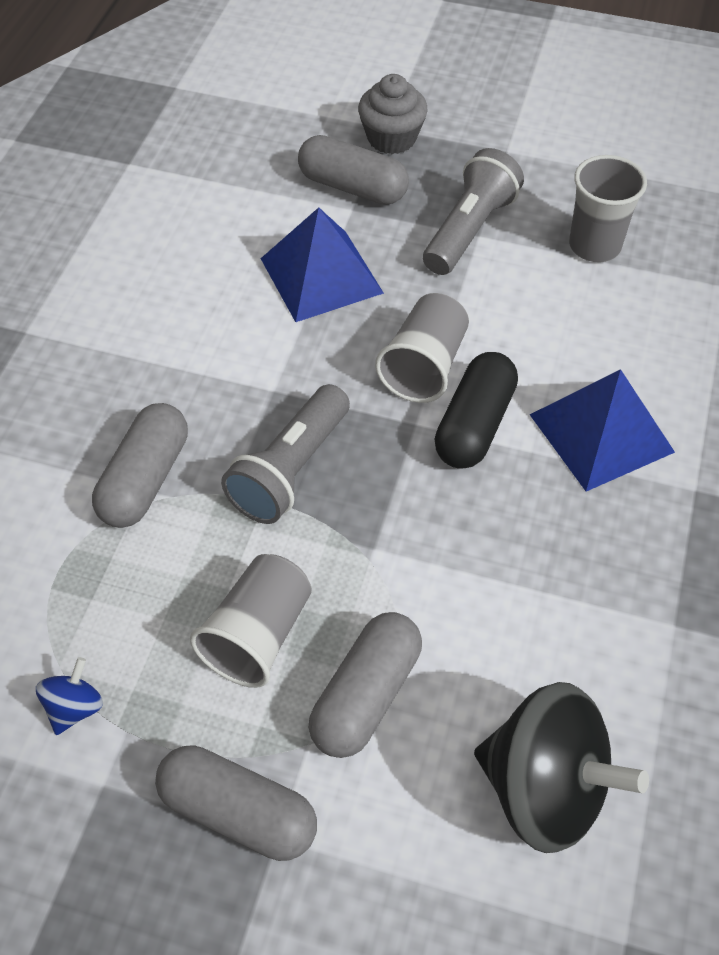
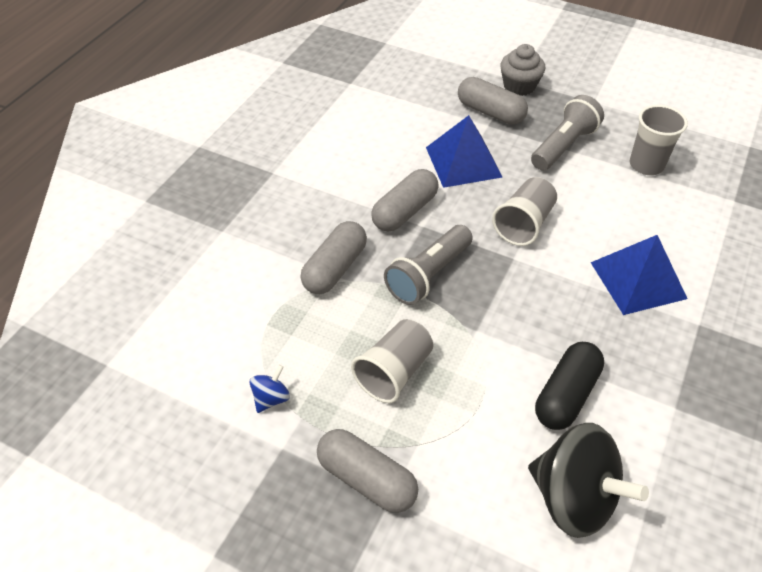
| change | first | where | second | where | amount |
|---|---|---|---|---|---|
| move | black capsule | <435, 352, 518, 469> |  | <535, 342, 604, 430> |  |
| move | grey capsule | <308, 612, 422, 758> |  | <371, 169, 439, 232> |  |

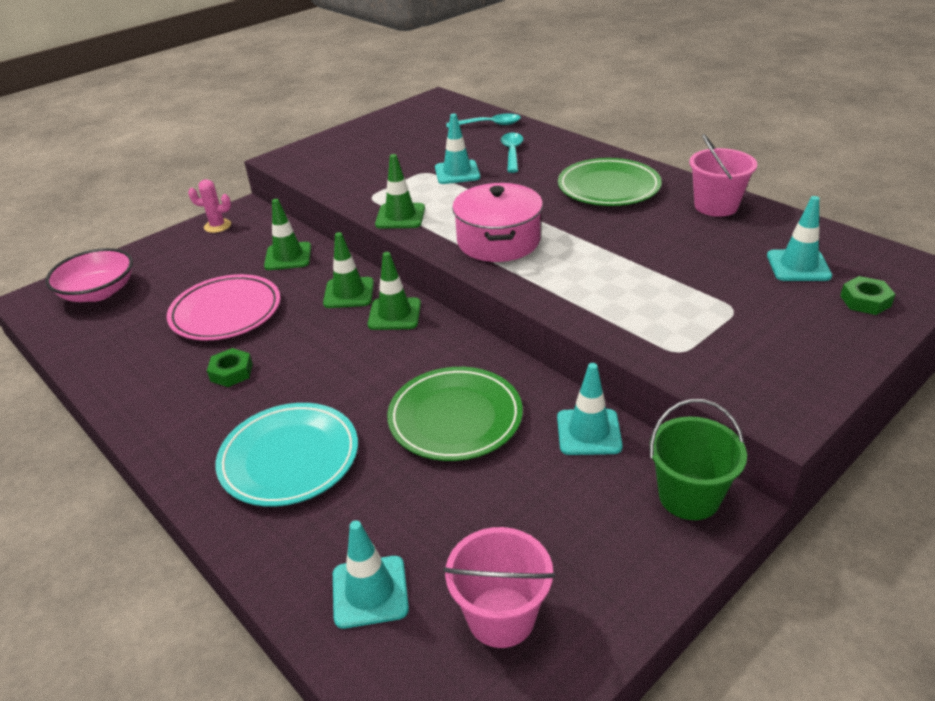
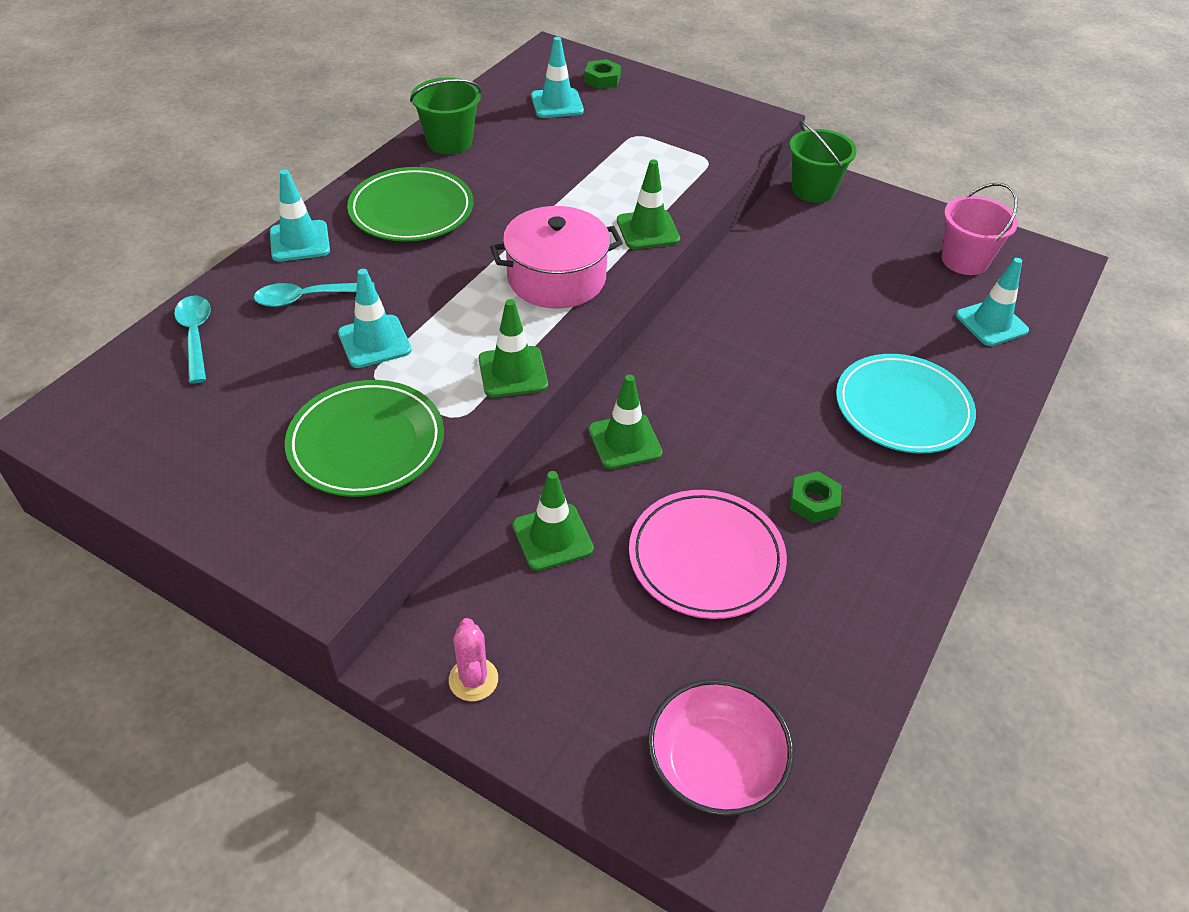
| change | first | where | second | where | amount |
|---|---|---|---|---|---|
| recolor | pink bucket | <689, 134, 757, 217> | green bucket | <410, 77, 482, 154> |  |
| move | green traffic cone | <368, 252, 421, 330> |  | <617, 159, 680, 249> |  |
| move | turquoise traffic cone | <557, 363, 623, 455> |  | <270, 169, 330, 262> |  |
| move | green plate | <387, 367, 523, 461> |  | <285, 380, 444, 497> |  |

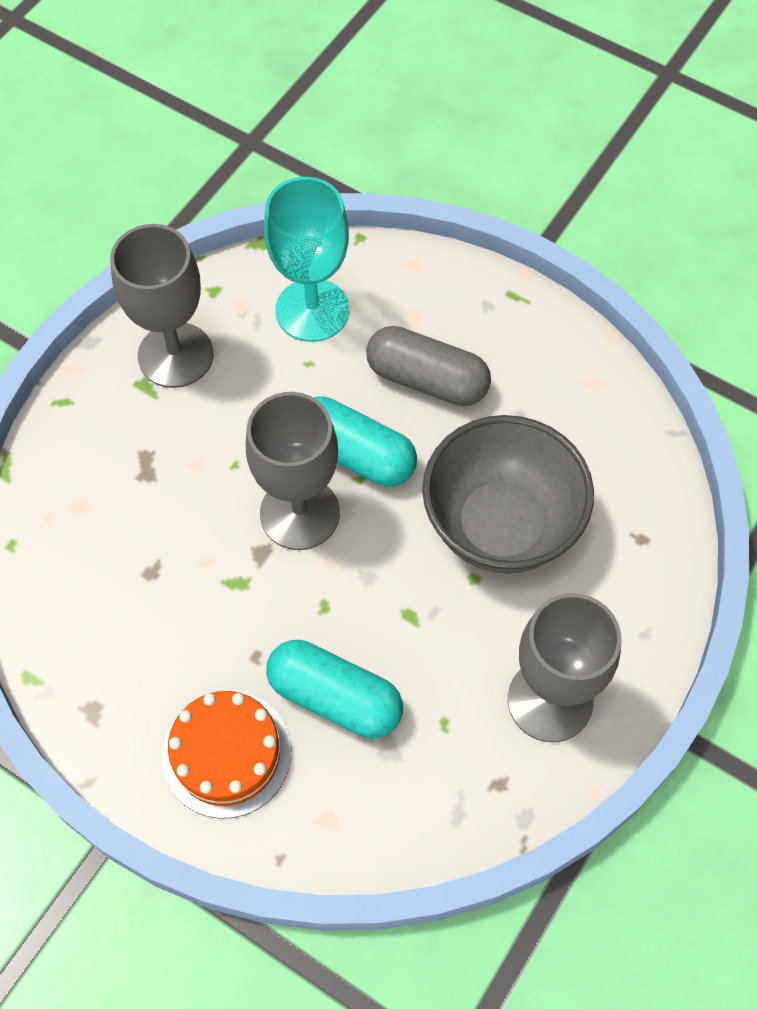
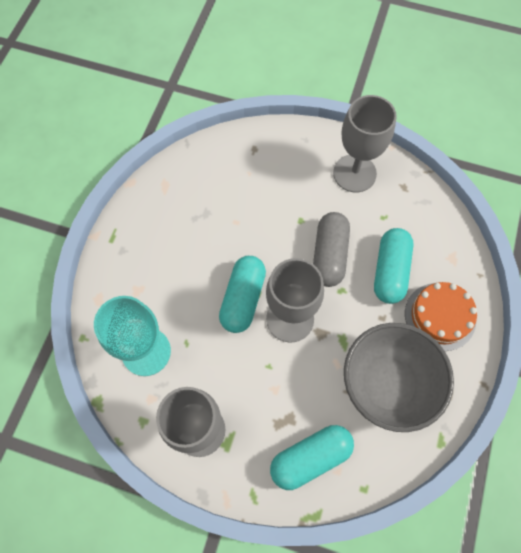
| change | first | where | second | where | amount |
|---|---|---|---|---|---|
| move | grey capsule | <366, 326, 491, 406> |  | <313, 212, 350, 287> |  |
| move | grey bowl | <422, 415, 594, 574> |  | <344, 323, 454, 432> |  |
| insert |  |  | turquoise capsule | <270, 425, 354, 490> |  |

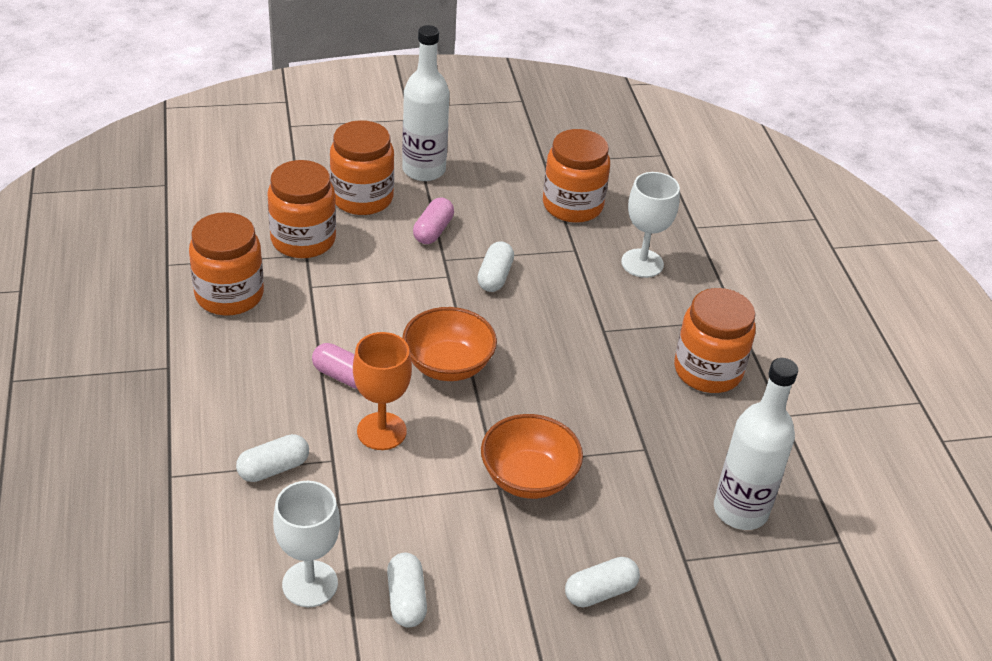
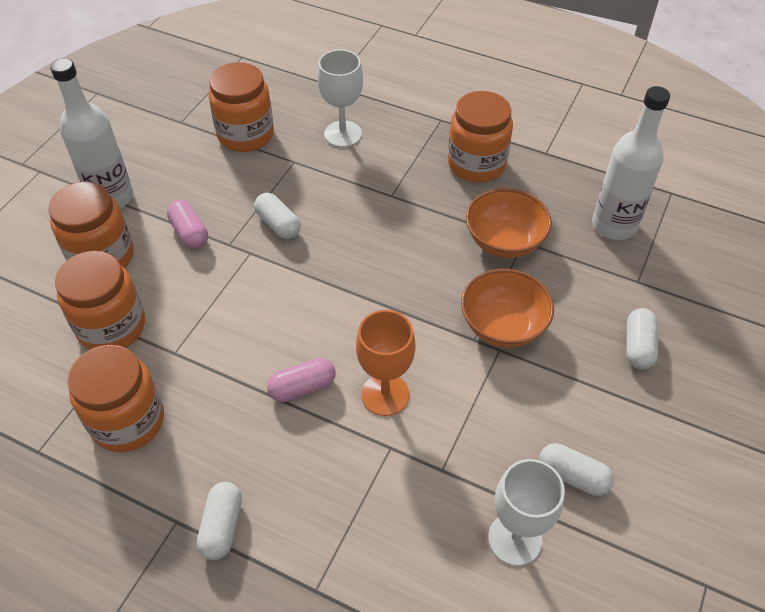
| change | first | where | second | where | amount |
|---|---|---|---|---|---|
| move | orange bowl | <402, 307, 497, 381> |  | <466, 188, 552, 258> |  |
| move | white capsule | <236, 434, 309, 482> |  | <197, 482, 242, 560> |  |

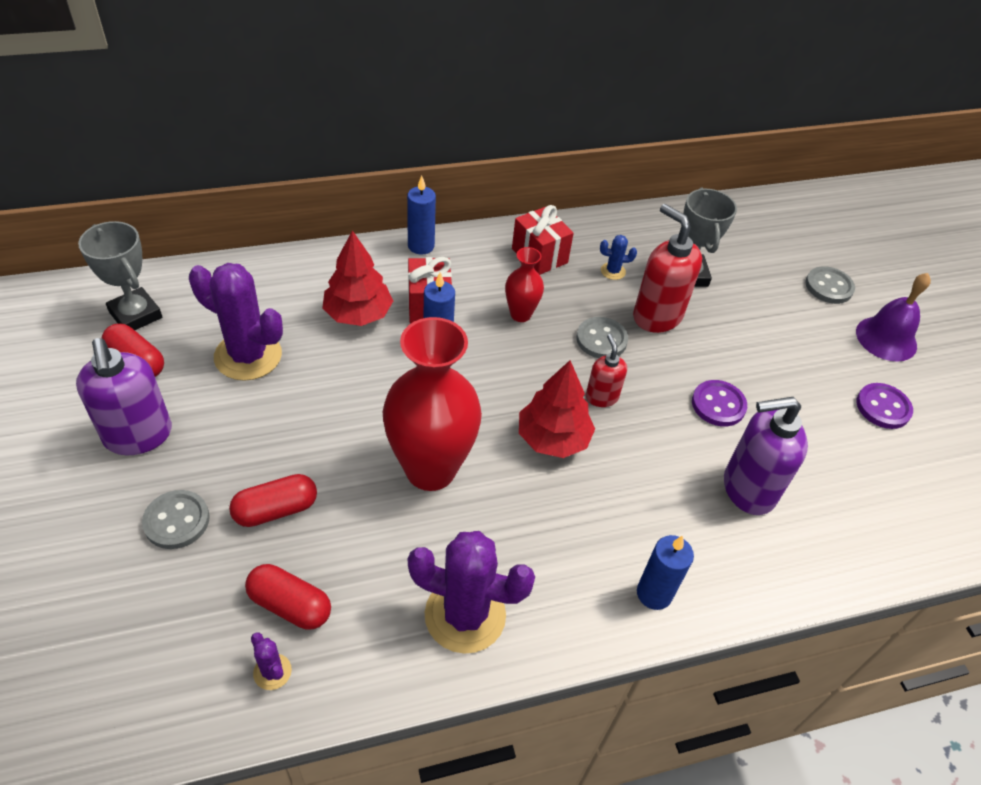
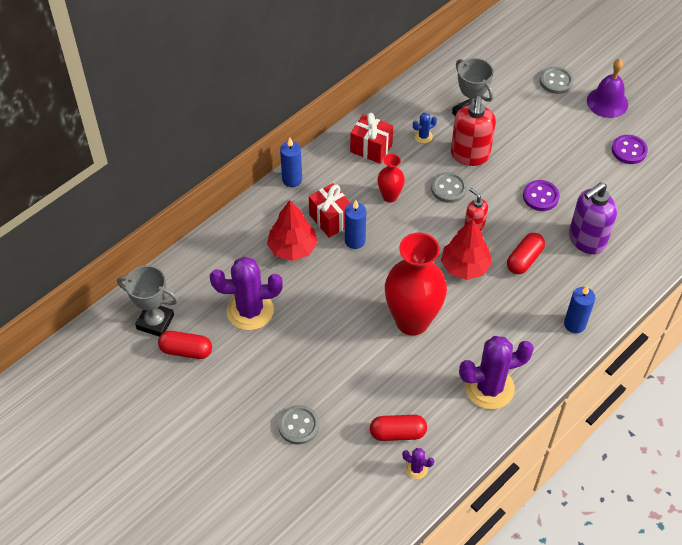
| change | first | where | second | where | amount |
|---|---|---|---|---|---|
| rotate | red soap dispenser | <633, 204, 702, 333> |  | <451, 96, 496, 166> | 105 degrees counterclockwise |
| delete | purple soap dispenser | <76, 338, 172, 455> |  |  |  |
| move | red capsule | <229, 474, 317, 527> |  | <507, 233, 545, 274> |  |

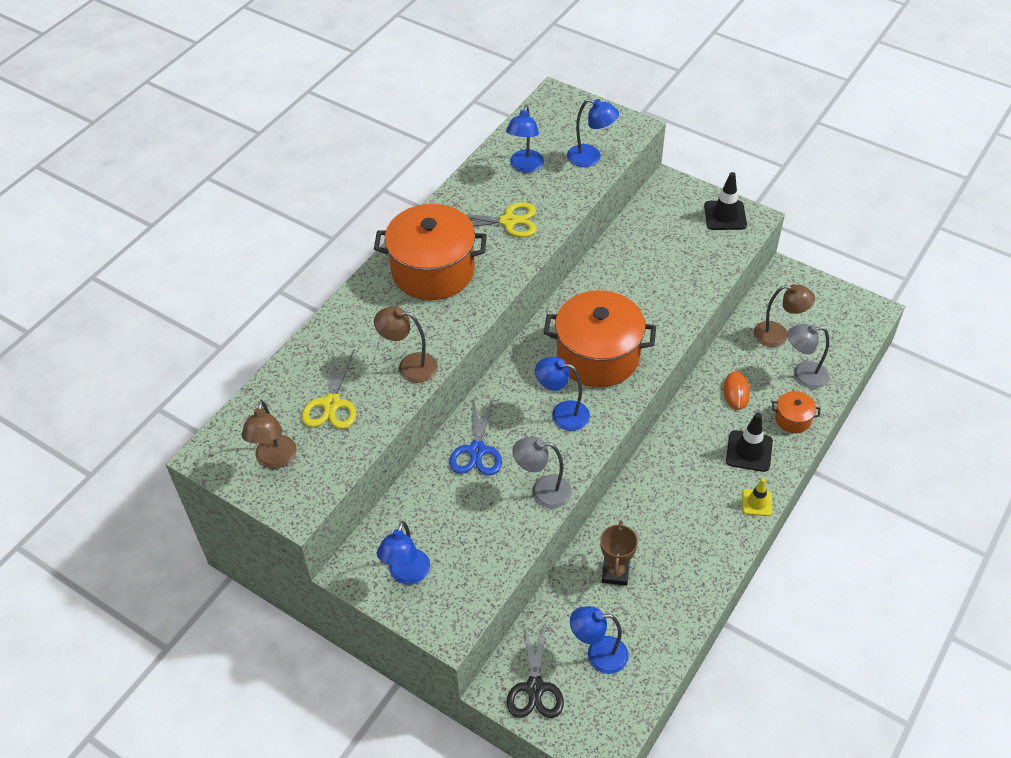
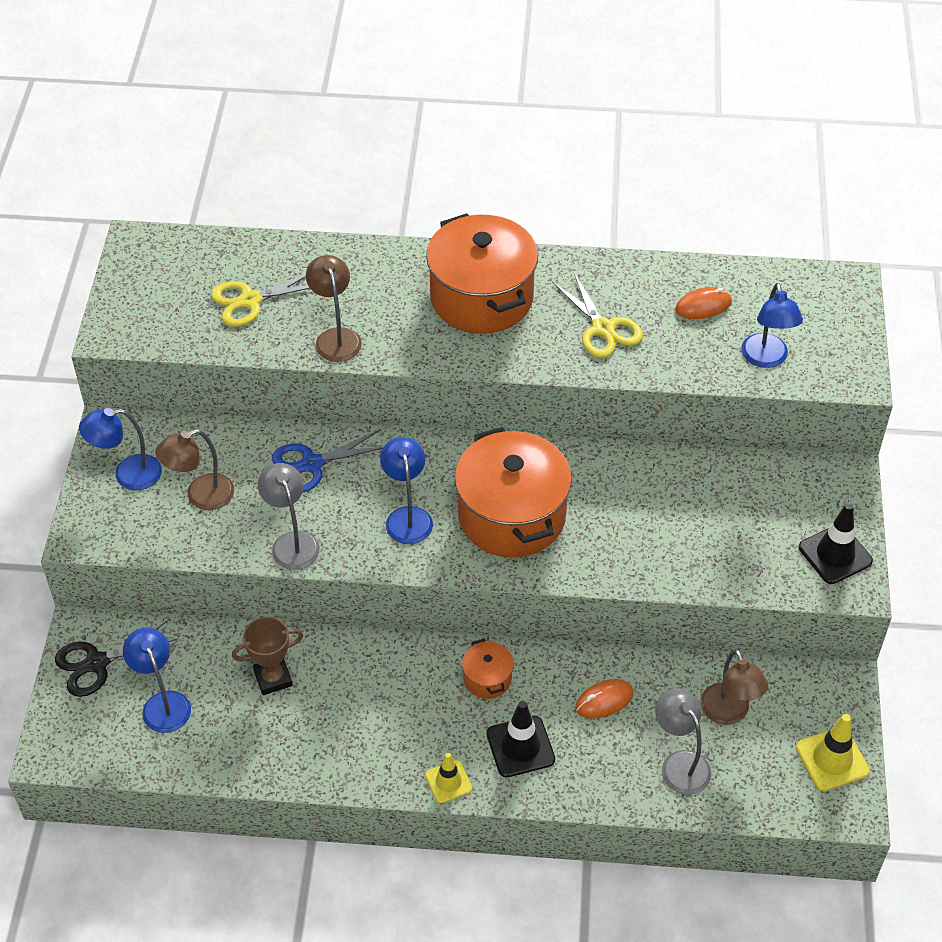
| change | first | where | second | where | amount |
|---|---|---|---|---|---|
| replace | blue lamp | <506, 105, 544, 173> | orange mouse | <675, 287, 732, 319> |  |
| move | orange pot | <772, 391, 820, 433> |  | <462, 639, 514, 699> |  |
| move | brown lamp | <242, 400, 297, 469> |  | <155, 429, 234, 510> |  |
| insert |  |  | yellow traffic cone | <796, 714, 870, 791> |  |

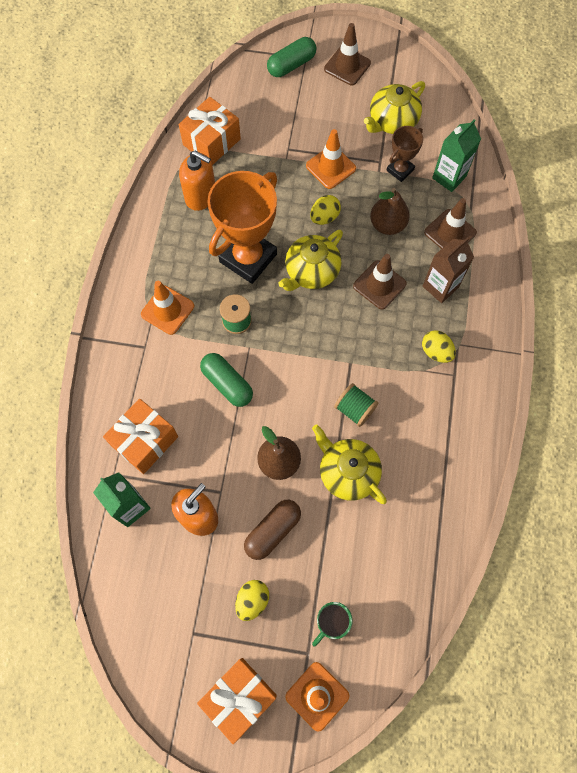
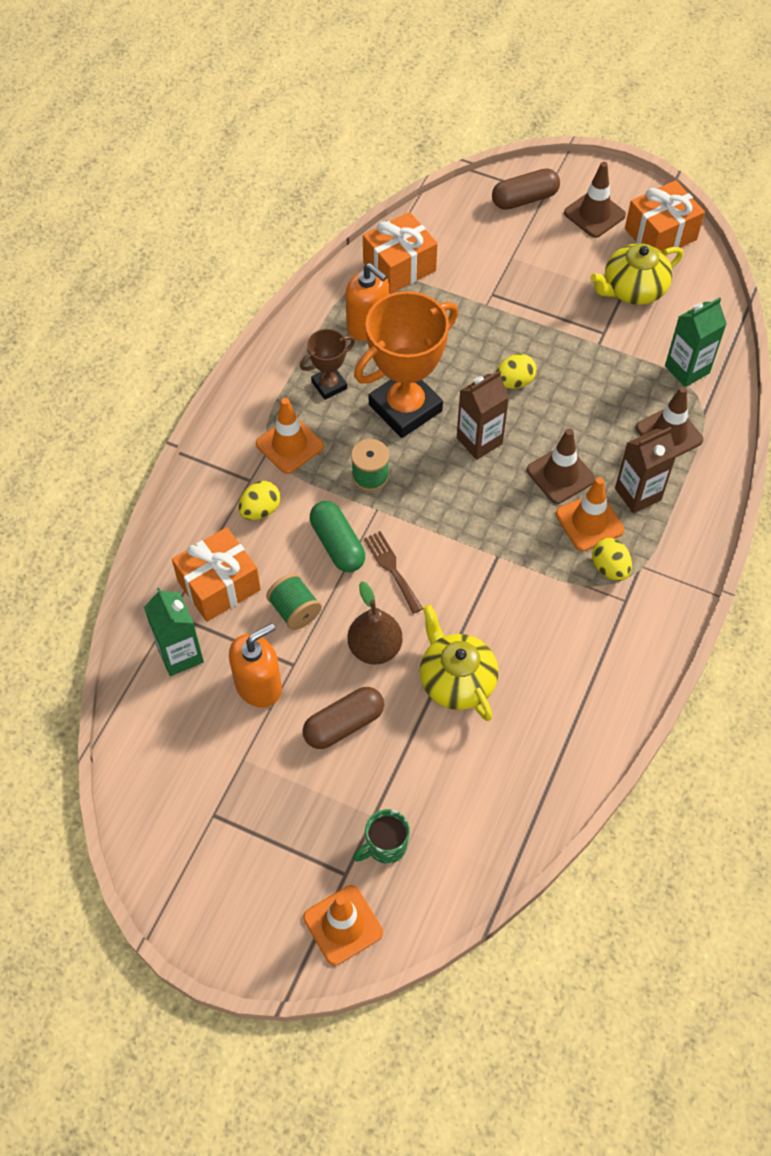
| change | first | where | second | where | amount |
|---|---|---|---|---|---|
| recolor | green capsule | <267, 37, 317, 77> | brown capsule | <492, 168, 560, 210> |  |
| move | brown trophy | <386, 126, 423, 182> |  | <300, 329, 355, 400> |  |
| move | orange traffic cone | <306, 129, 356, 189> |  | <556, 477, 624, 551> |  |
| delete | brown pear | <370, 188, 410, 235> |  |  |  |
| replace | yellow teapot | <278, 230, 343, 291> | brown carton | <457, 370, 509, 460> |  |
| move | green spool | <334, 383, 378, 427> |  | <266, 573, 322, 630> |  |
| move | yellow egg | <235, 580, 269, 621> |  | <238, 481, 280, 520> |  |
| move | orange gift | <197, 658, 277, 744> |  | <625, 180, 705, 255> |  |
| insert |  |  | brown fork | <364, 531, 423, 614> |  |

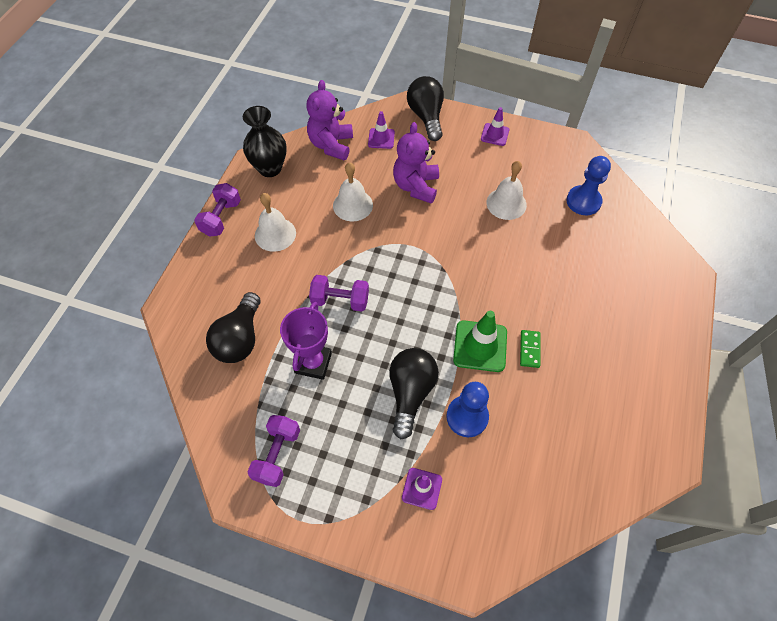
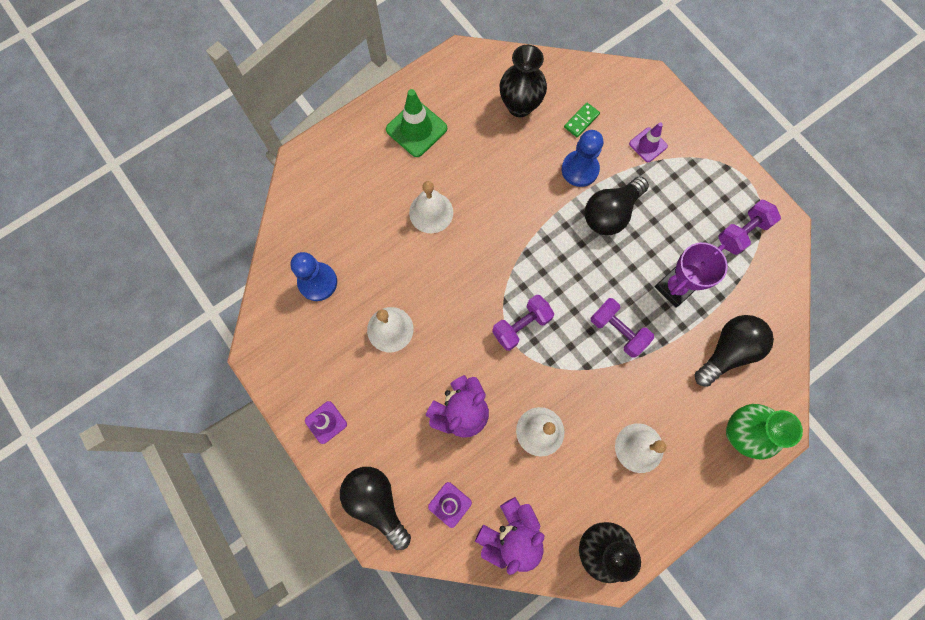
| change | first | where | second | where | amount |
|---|---|---|---|---|---|
| rotate | black light bulb | <407, 76, 444, 141> |  | <340, 467, 411, 550> | 120 degrees clockwise |
| move | purple dumbbell | <194, 183, 241, 237> |  | <492, 295, 554, 351> |  |
| move | green traffic cone | <453, 311, 507, 372> |  | <386, 89, 447, 157> |  |
| move | green domino | <520, 330, 541, 368> |  | <564, 103, 600, 137> |  |
| insert |  |  | black vase | <499, 45, 547, 117> |  |
| insert |  |  | white bell | <409, 181, 453, 233> |  |
| insert |  |  | green vase | <726, 404, 803, 459> |  |

